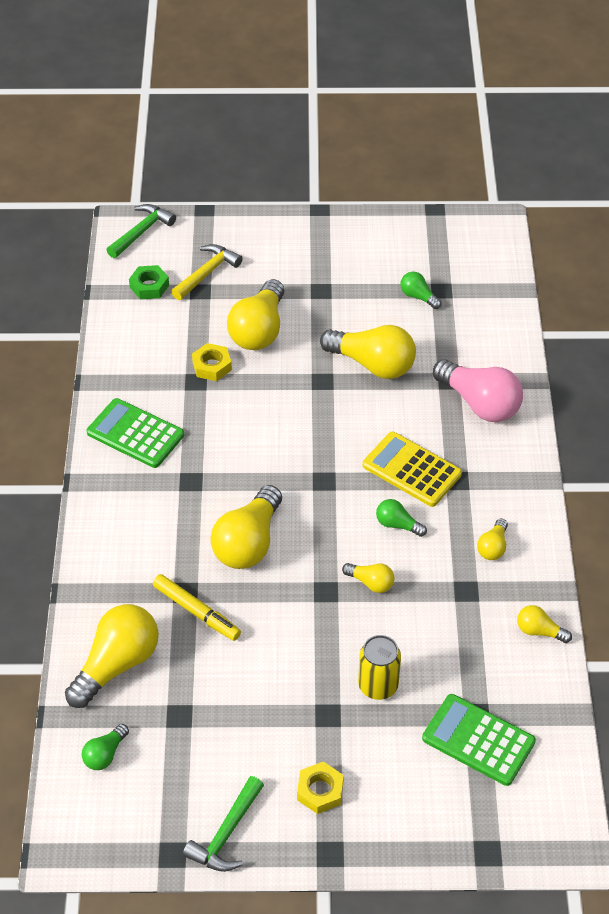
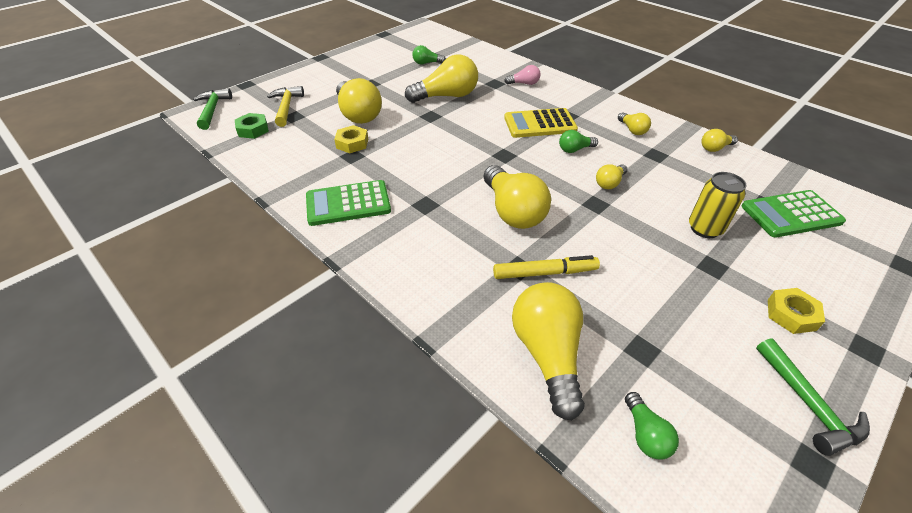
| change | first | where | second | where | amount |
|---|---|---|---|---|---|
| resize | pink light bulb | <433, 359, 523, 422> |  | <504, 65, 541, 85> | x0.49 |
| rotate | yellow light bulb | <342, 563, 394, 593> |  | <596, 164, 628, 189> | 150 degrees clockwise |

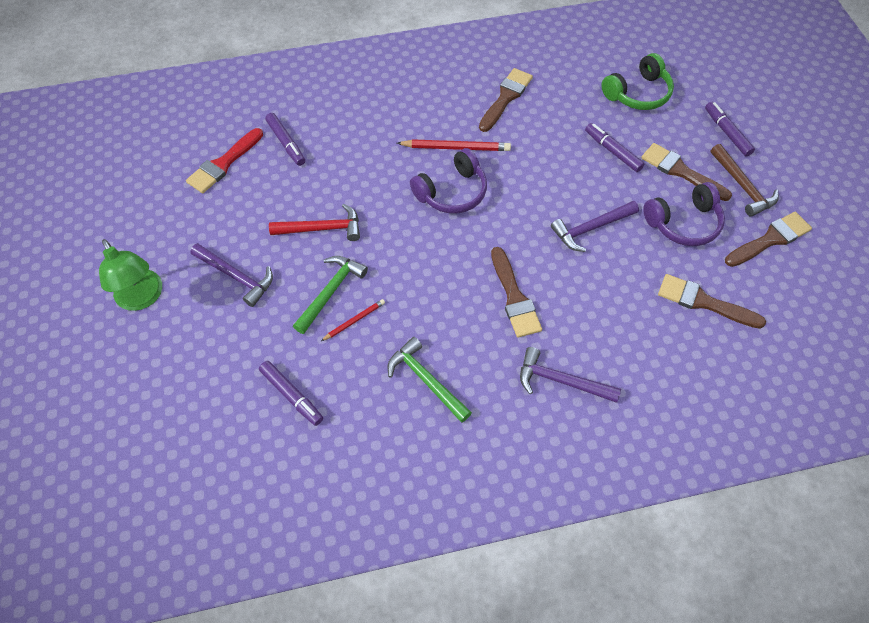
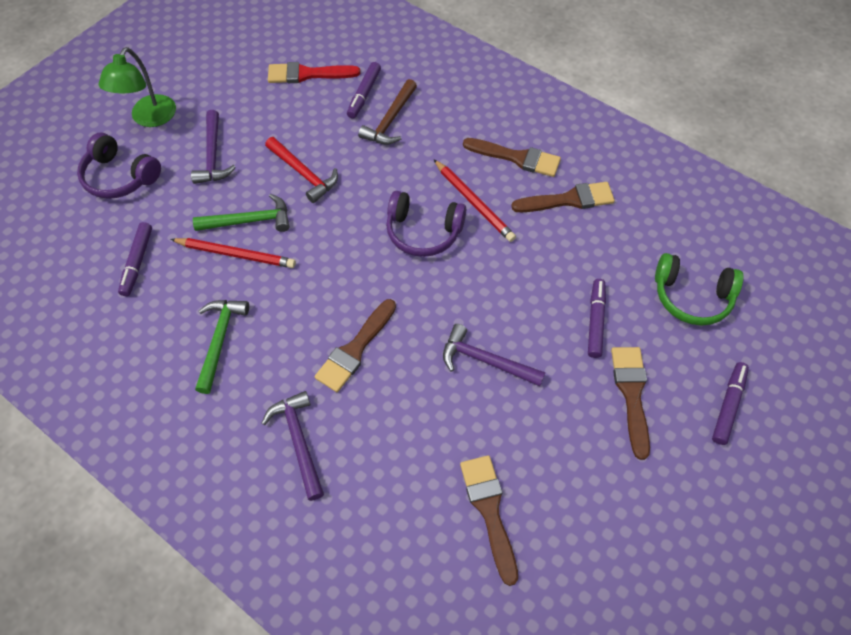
| change | first | where | second | where | amount |
|---|---|---|---|---|---|
| move | brown hammer | <710, 144, 779, 217> |  | <358, 79, 417, 145> |  |
| move | purple headphones | <643, 182, 725, 246> |  | <77, 133, 161, 199> |  |
| move | brown brush | <725, 212, 812, 267> |  | <463, 138, 561, 177> |  |
| resize | red pencil | <321, 299, 385, 341> |  | <170, 238, 296, 268> | x1.73 |

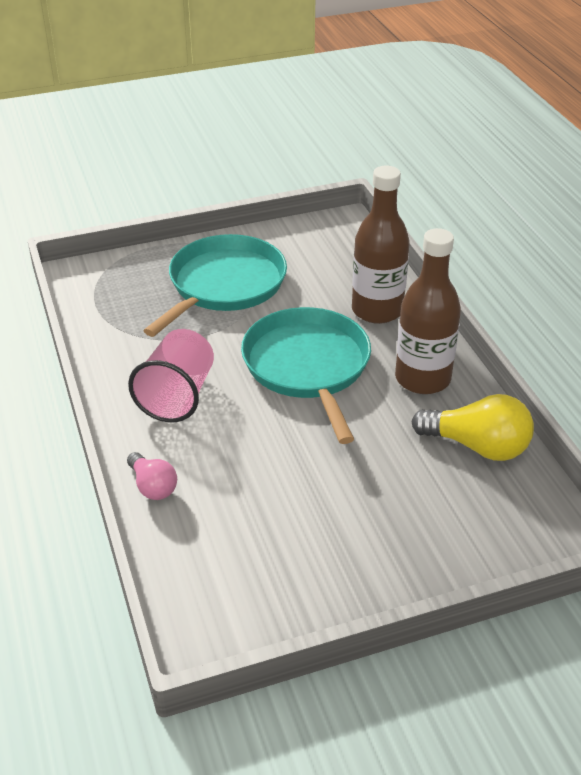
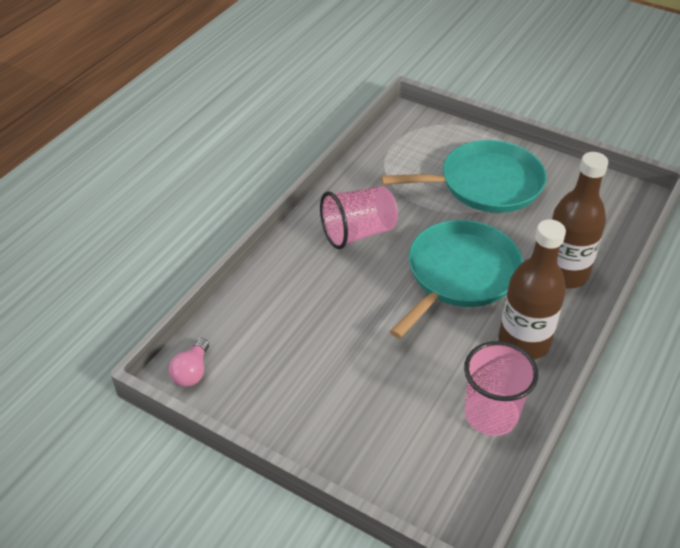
| change | first | where | second | where | amount |
|---|---|---|---|---|---|
| replace | yellow light bulb | <411, 394, 534, 461> | pink cup | <464, 341, 538, 436> |  |
| move | pink light bulb | <127, 452, 177, 500> |  | <169, 338, 209, 387> |  |

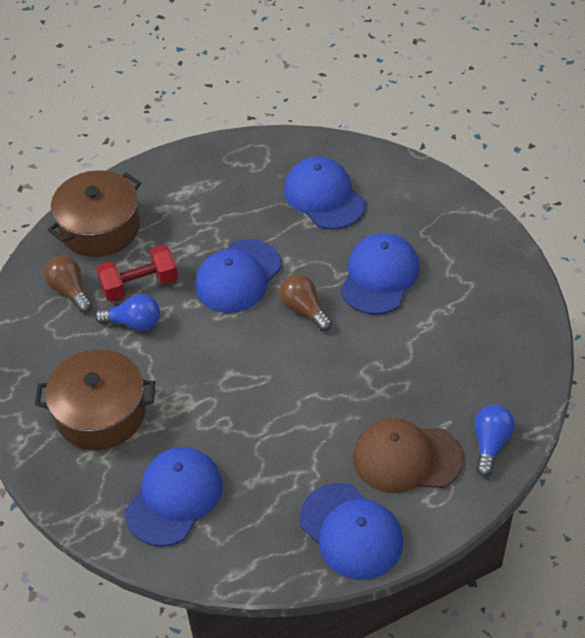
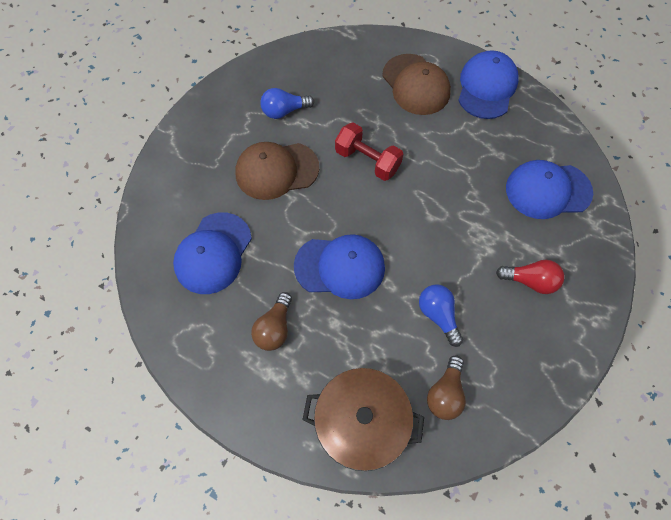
| change | first | where | second | where | amount |
|---|---|---|---|---|---|
| recolor | blue cap | <341, 233, 420, 315> | brown cap | <235, 142, 319, 200> |  |
| move | red dumbbell | <97, 245, 178, 302> |  | <335, 122, 403, 181> |  |
| move | brown light bulb | <279, 274, 332, 331> |  | <251, 292, 292, 351> |  |
| replace | brown pot | <35, 349, 155, 450> | red light bulb | <496, 260, 564, 294> |  |
| move | blue light bulb | <474, 405, 515, 476> |  | <260, 88, 314, 119> |  |

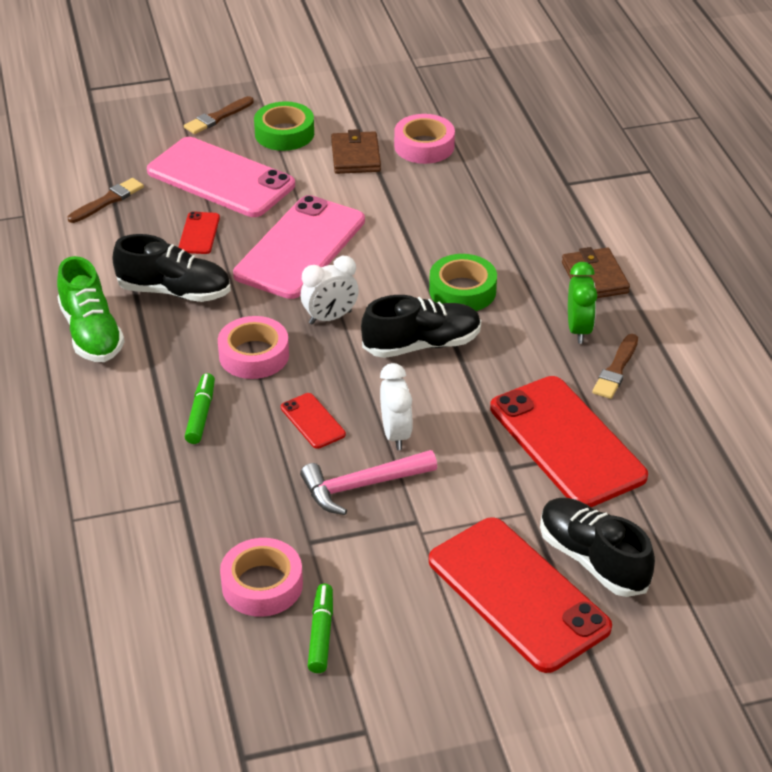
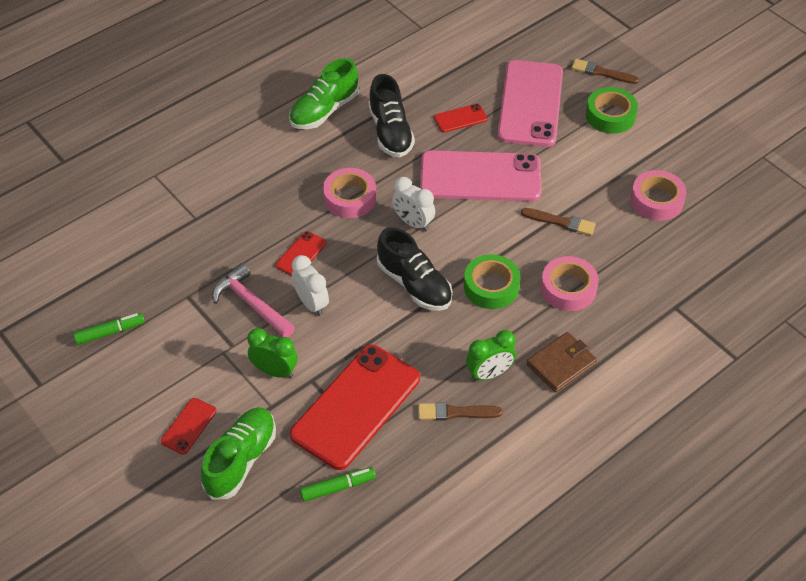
| change | first | where | second | where | amount |
|---|---|---|---|---|---|
| delete | brown wallet | <331, 129, 381, 174> |  |  |  |
| move | brown brush | <68, 178, 144, 223> |  | <521, 208, 596, 236> |  |
| rotate | white clock | <380, 363, 413, 450> |  | <292, 255, 329, 316> | 90 degrees counterclockwise |
| move | green marker | <185, 373, 215, 444> |  | <300, 467, 376, 502> |  |
| recolor | black shoe | <540, 498, 655, 597> | green shoe | <201, 407, 276, 500> |  |
| resize | red phone | <429, 517, 612, 673> |  | <161, 398, 217, 455> | x0.43 |
| move | pink tape | <220, 538, 303, 617> |  | <541, 256, 599, 311> |  |
| insert |  |  | green clock | <247, 328, 298, 378> |  |

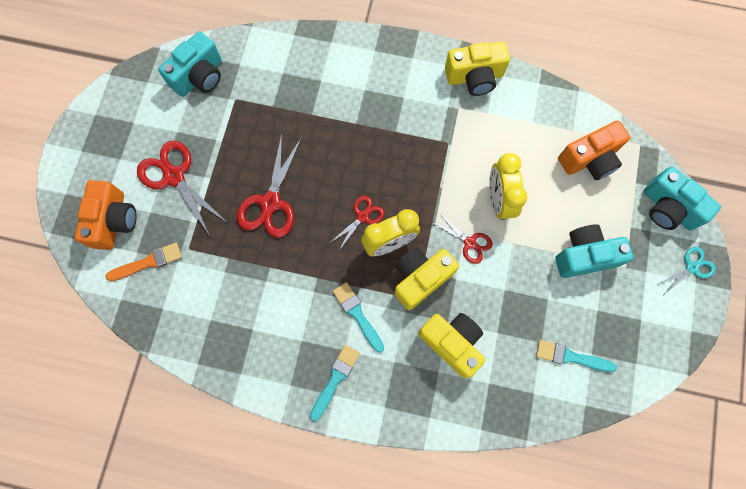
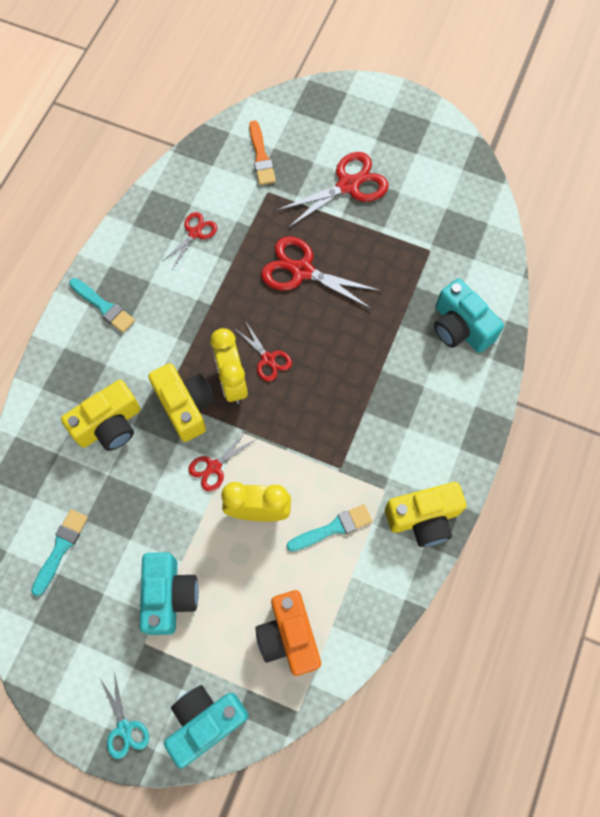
| change | first | where | second | where | amount |
|---|---|---|---|---|---|
| move | turquoise camera | <158, 31, 222, 97> |  | <434, 279, 504, 353> |  |
| rotate | yellow camera | <445, 41, 510, 96> |  | <385, 482, 466, 547> | 105 degrees counterclockwise |
| delete | orange camera | <75, 180, 137, 250> |  |  |  |
| move | turquoise brush | <333, 282, 384, 353> |  | <286, 504, 372, 552> |  |
| insert |  |  | red scissors | <162, 212, 217, 269> |  |

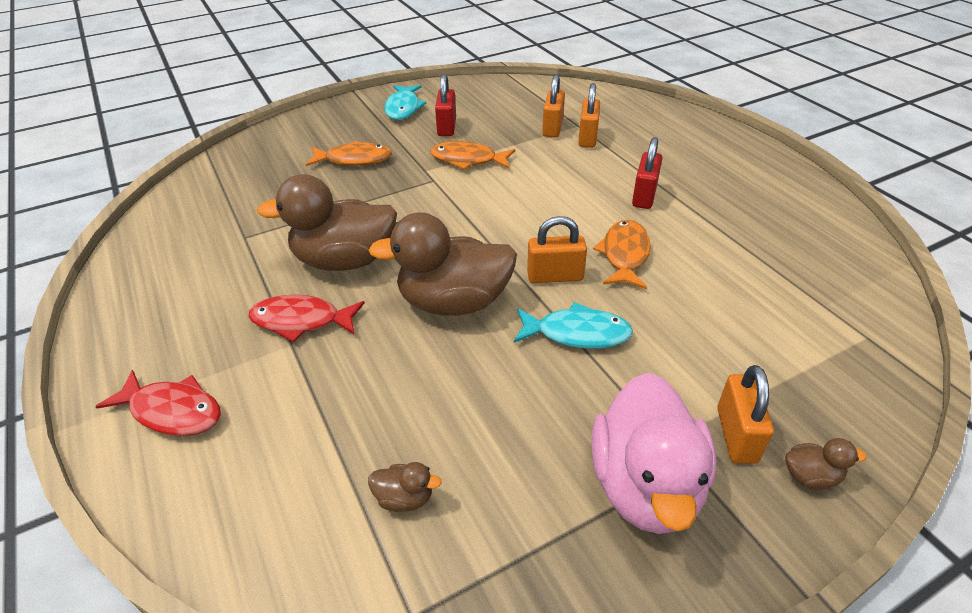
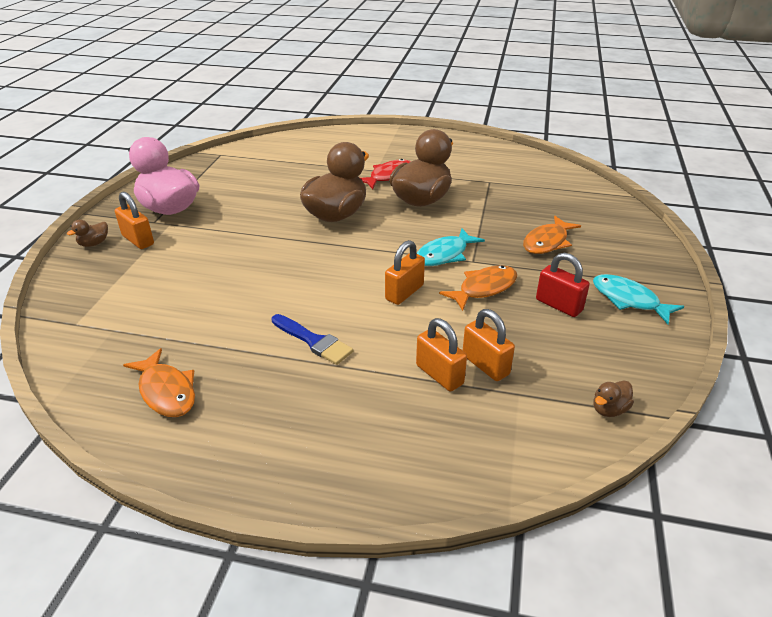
| change | first | where | second | where | amount |
|---|---|---|---|---|---|
| replace | red padlock | <632, 137, 662, 209> | blue brush | <272, 314, 353, 365> |  |
| move | orange padlock | <527, 216, 587, 283> |  | <385, 240, 425, 305> |  |
| move | orange fish | <593, 220, 651, 289> |  | <123, 348, 195, 417> |  |
| move | turquoise fish | <514, 302, 633, 348> |  | <417, 228, 485, 266> |  |
| delete | red fish | <95, 370, 221, 436> |  |  |  |
| move | brown duck | <368, 462, 442, 512> |  | <594, 380, 634, 417> |  |

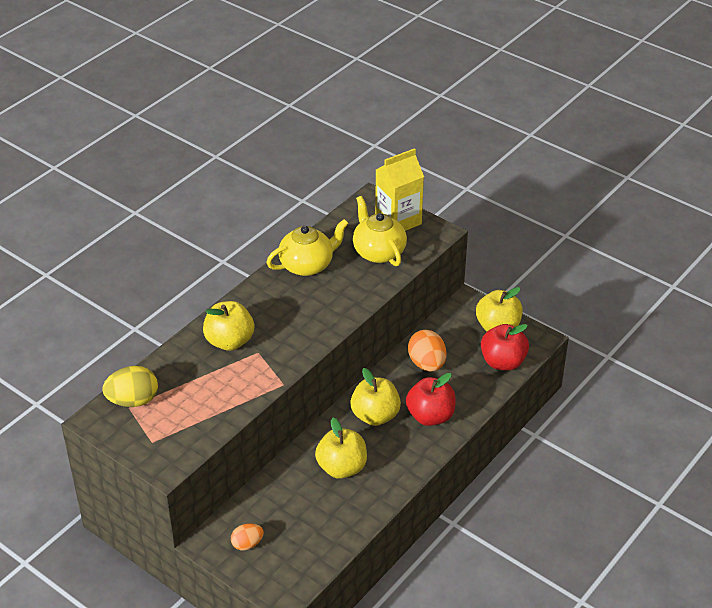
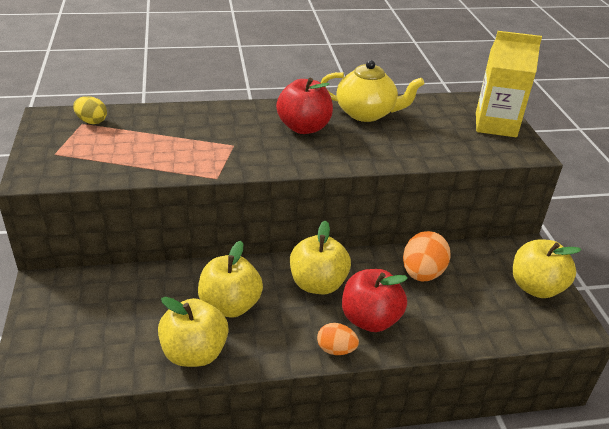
| change | first | where | second | where | amount |
|---|---|---|---|---|---|
| delete | yellow teapot | <353, 196, 407, 266> |  |  |  |
| move | yellow apple | <203, 301, 254, 351> |  | <158, 297, 229, 367> |  |
| move | red apple | <481, 324, 529, 371> |  | <276, 78, 333, 134> |  |
| resize | yellow egg | <102, 366, 158, 407> |  | <73, 96, 107, 124> | x0.61 |
| move | orange egg | <231, 523, 264, 551> |  | <317, 323, 359, 355> |  |

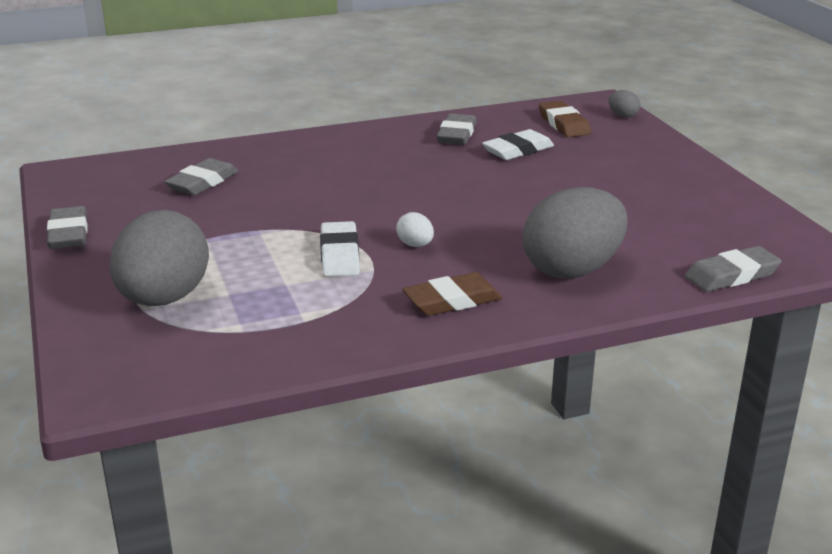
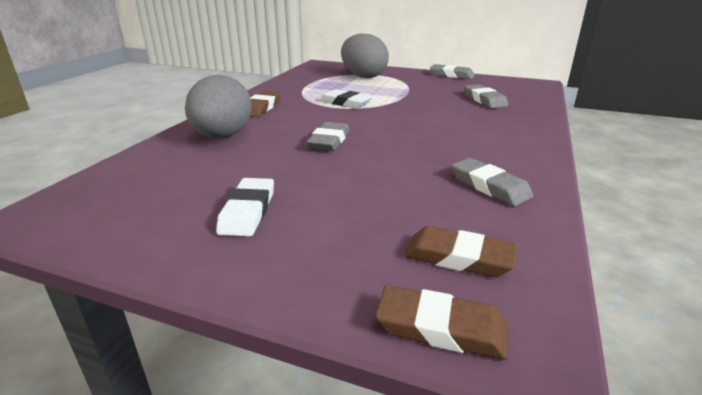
| change | first | where | second | where | amount |
|---|---|---|---|---|---|
| replace | grey egg | <608, 90, 640, 118> | brown eraser | <375, 285, 508, 360> |  |
| move | white eraser | <482, 129, 554, 160> |  | <216, 178, 274, 237> |  |
| delete | white egg | <396, 212, 434, 247> |  |  |  |
| move | grey eraser | <685, 246, 782, 292> |  | <306, 122, 350, 151> |  |

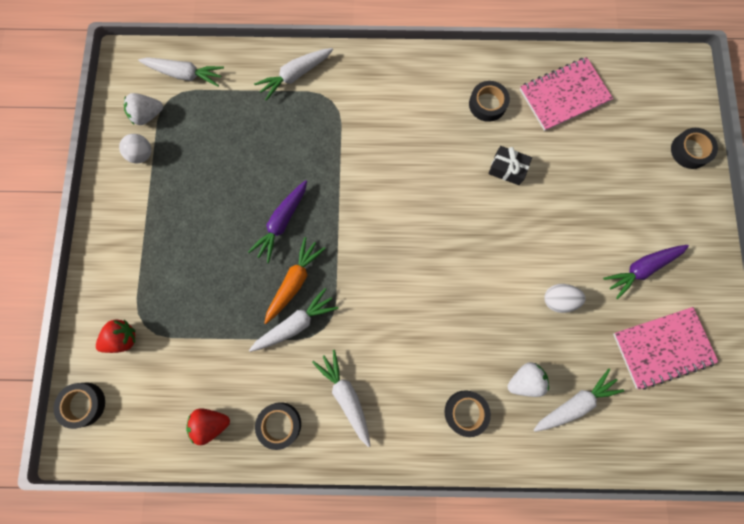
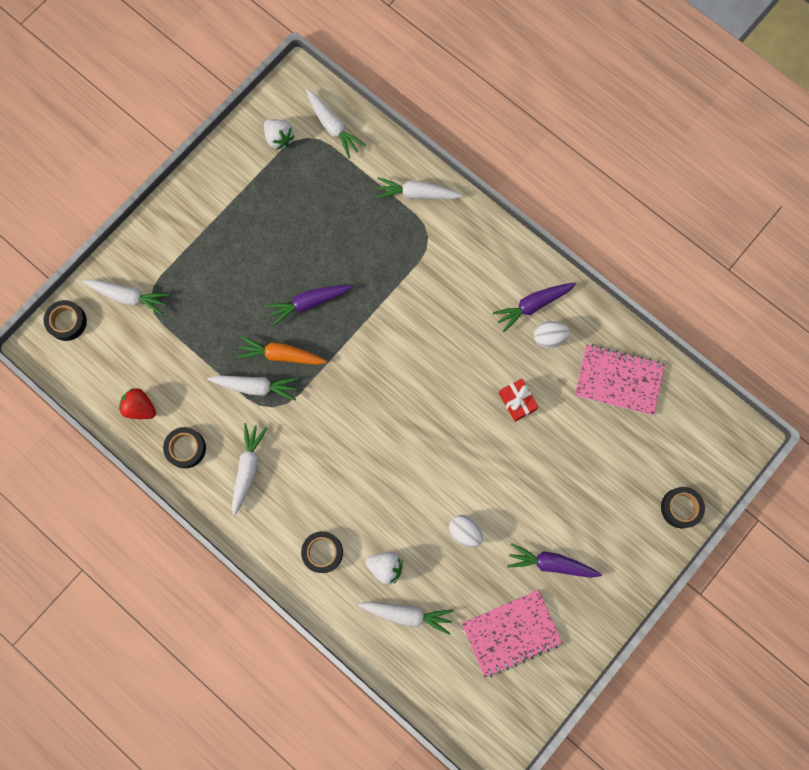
| change | first | where | second | where | amount |
|---|---|---|---|---|---|
| replace | black tape | <469, 81, 510, 122> | white egg | <534, 321, 570, 348> |  |
| rotate | white strawberry | <124, 93, 163, 125> |  | <264, 119, 294, 150> | 150 degrees counterclockwise |
| delete | white ball | <119, 134, 151, 163> |  |  |  |
| recolor | black gift | <488, 146, 532, 185> | red gift | <499, 378, 538, 422> |  |
| rotate | orange carrot | <264, 237, 326, 324> |  | <236, 336, 327, 365> | 150 degrees counterclockwise |
| rotate | pink notebook | <613, 307, 718, 390> |  | <462, 590, 562, 678> | 45 degrees counterclockwise |
| replace | red strawberry | <96, 319, 135, 353> | white carrot | <82, 279, 170, 315> |  |
| insert |  |  | purple carrot | <493, 283, 576, 332> |  |

